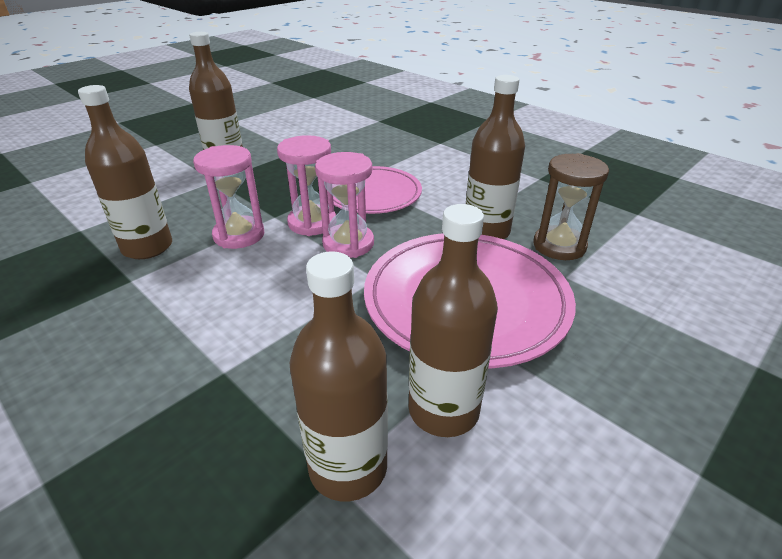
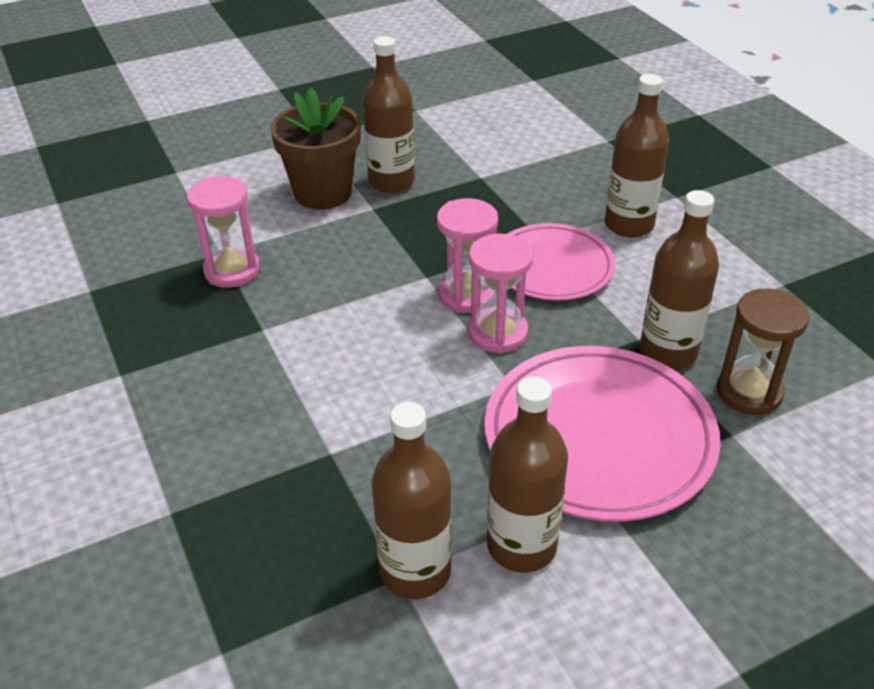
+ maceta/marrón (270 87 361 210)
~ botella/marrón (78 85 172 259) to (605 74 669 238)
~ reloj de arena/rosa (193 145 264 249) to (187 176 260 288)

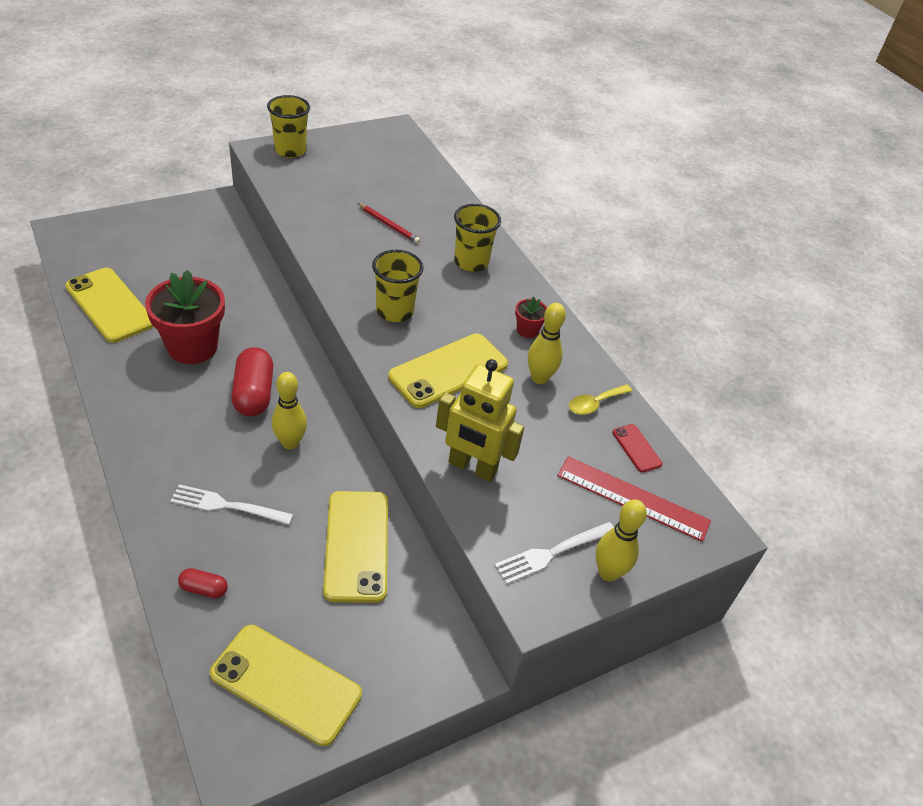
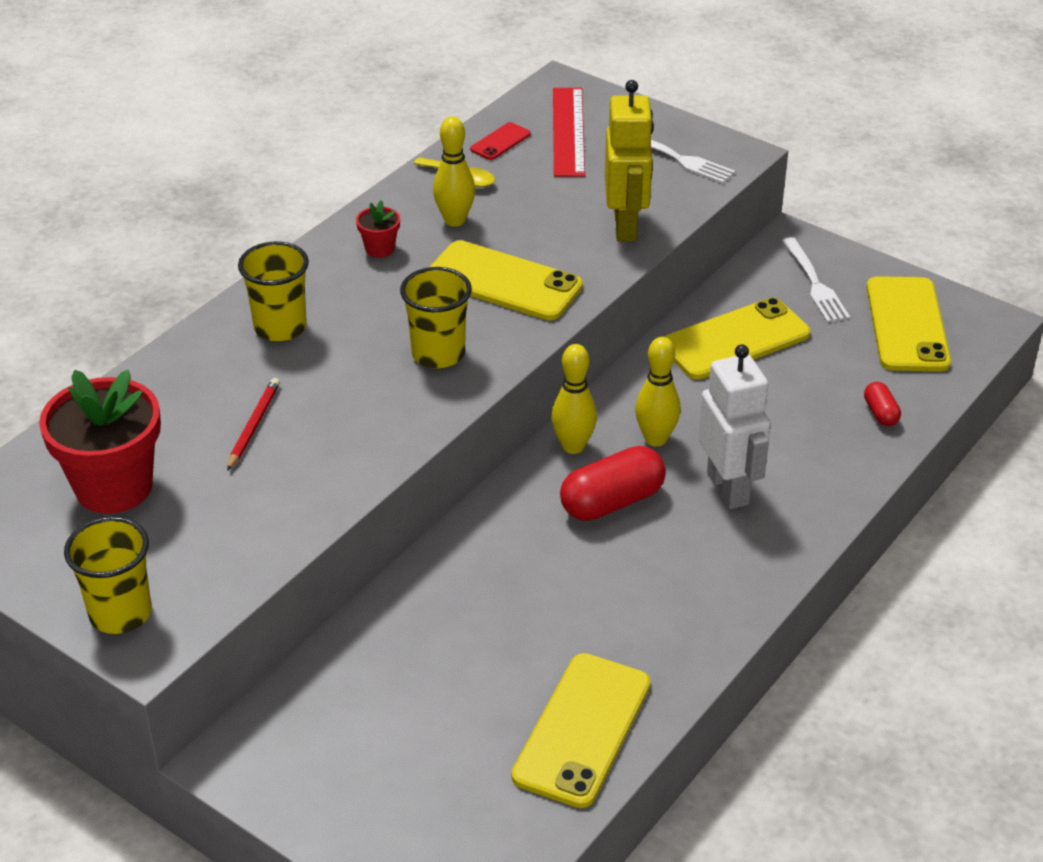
+ robot/blanco (698 344 771 509)
~ maceta/rojo (145 270 225 364) to (39 370 161 514)
~ tenedor/blanco (170 484 294 525) to (782 237 850 322)
~ bolo/amarillo (596 499 647 581) to (551 344 597 454)

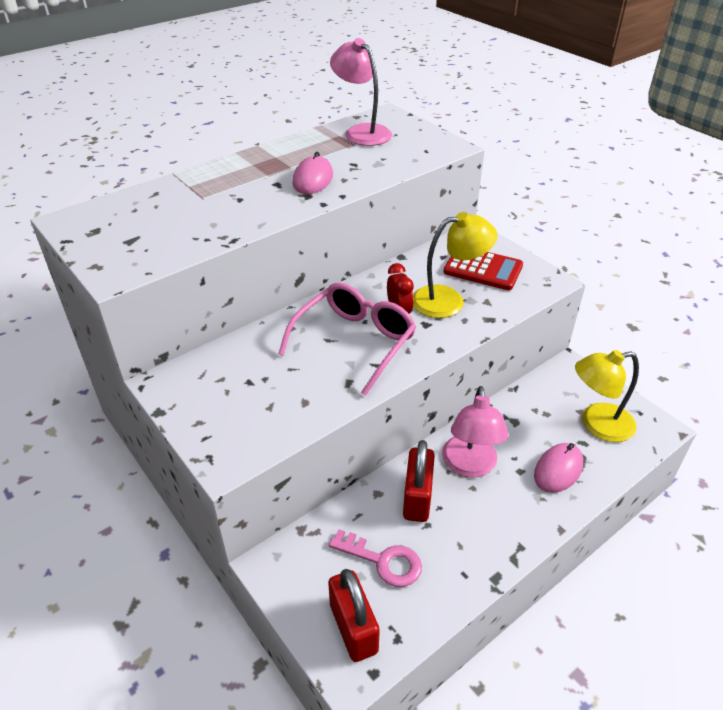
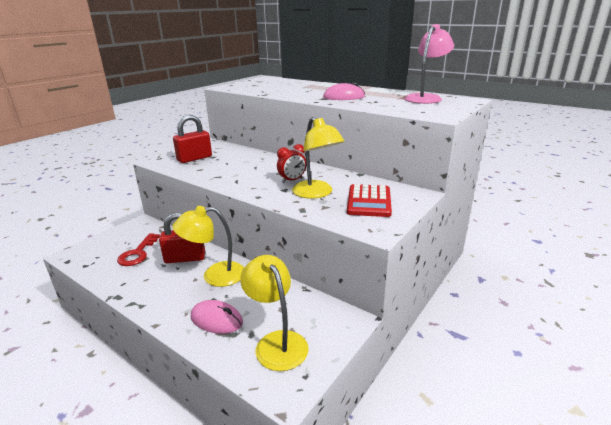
- gafas/rosa (278 283 416 396)
~ candado/rojo (328 569 380 662) to (173 115 212 163)
~ llave/rosa (329 529 422 587) to llave/rojo (117 233 160 266)
~ lámpara/rosa (442 386 509 478) to lámpara/amarillo (173 206 244 287)

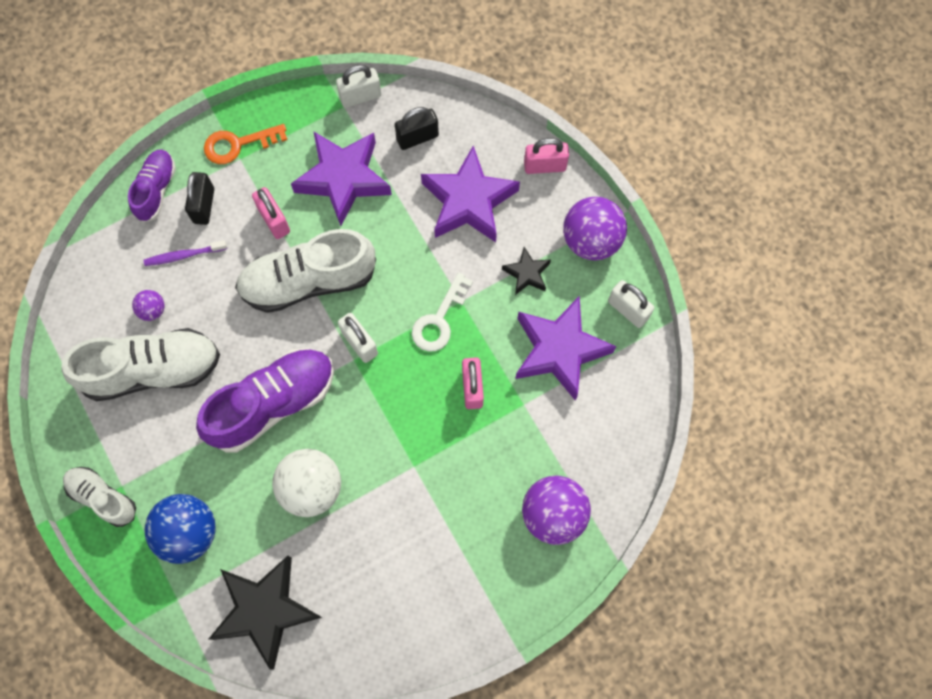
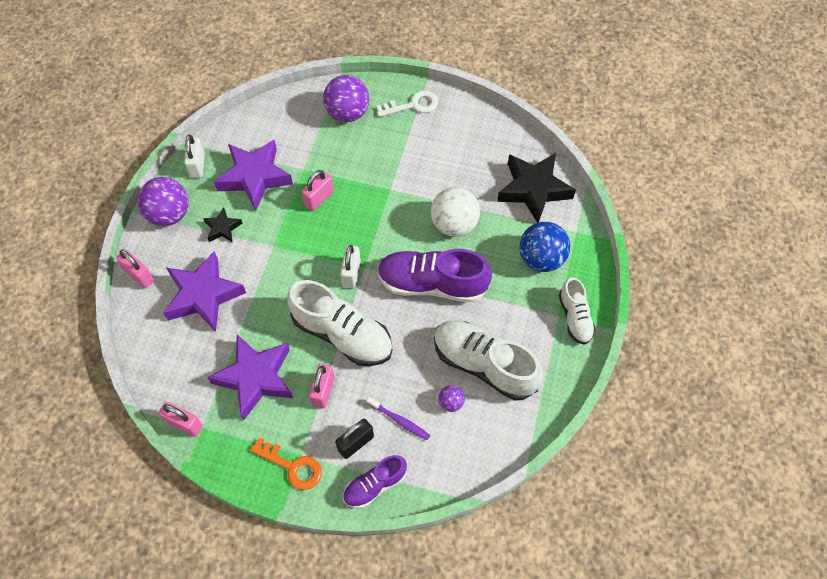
- candado/negro (395 107 439 150)
~ llave/blanco (412 272 473 352) to (376 90 438 117)
~ candado/blanco (336 65 381 108) to candado/rosa (158 402 203 437)

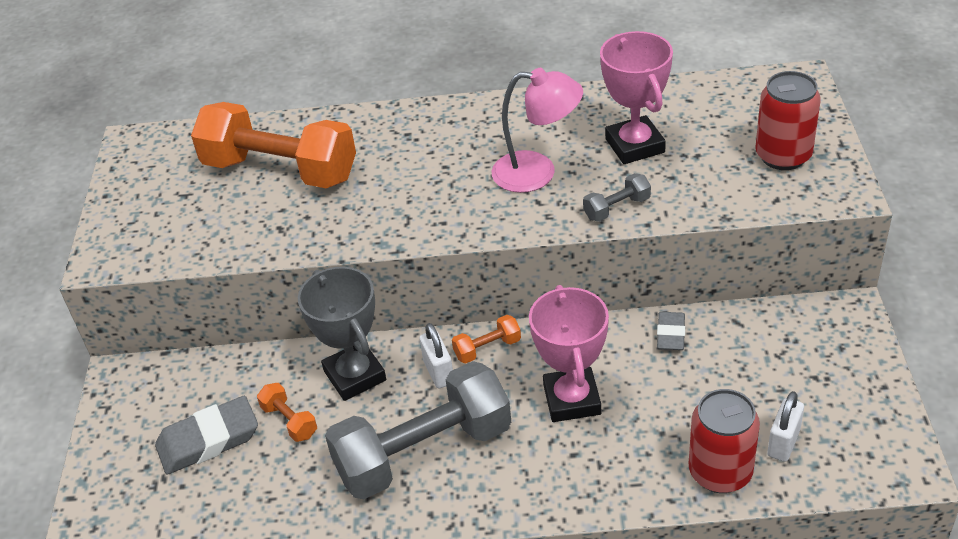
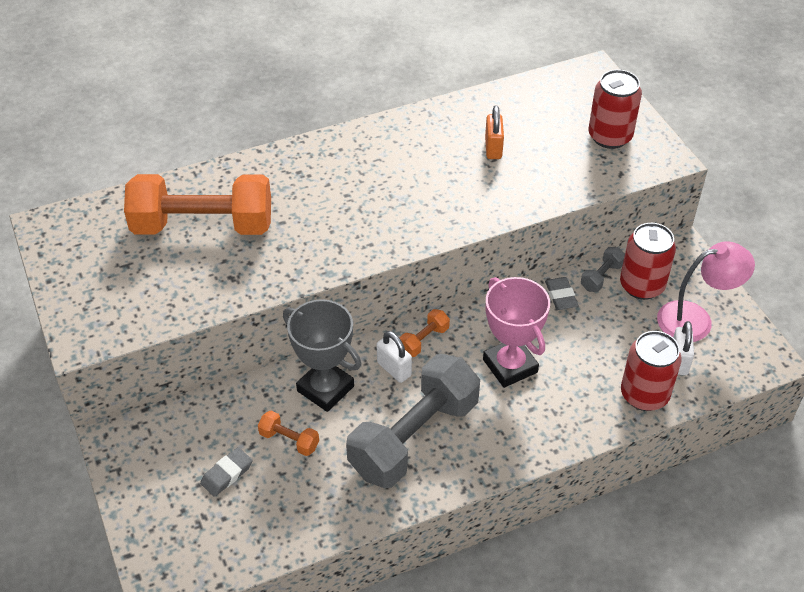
+ lata/rojo (620 223 676 300)
~ lámpara/rosa (492 68 583 193) to (657 241 755 342)
~ mancuerna/gris (583 173 651 222) to (581 247 625 292)
~ trofeo/rosa (600 31 673 164) to candado/naranja (485 105 504 159)
~ goma de borrar/gris (155 396 258 475) = (200 447 253 497) x0.59

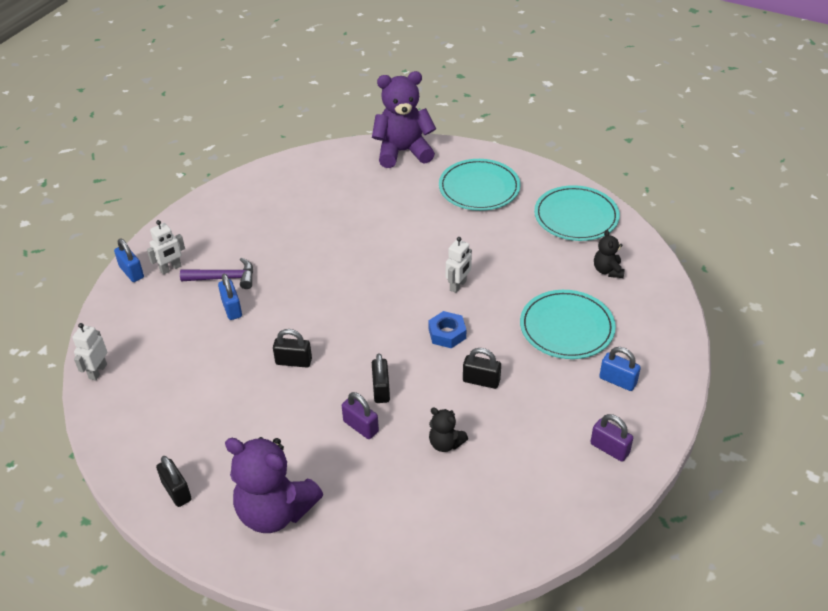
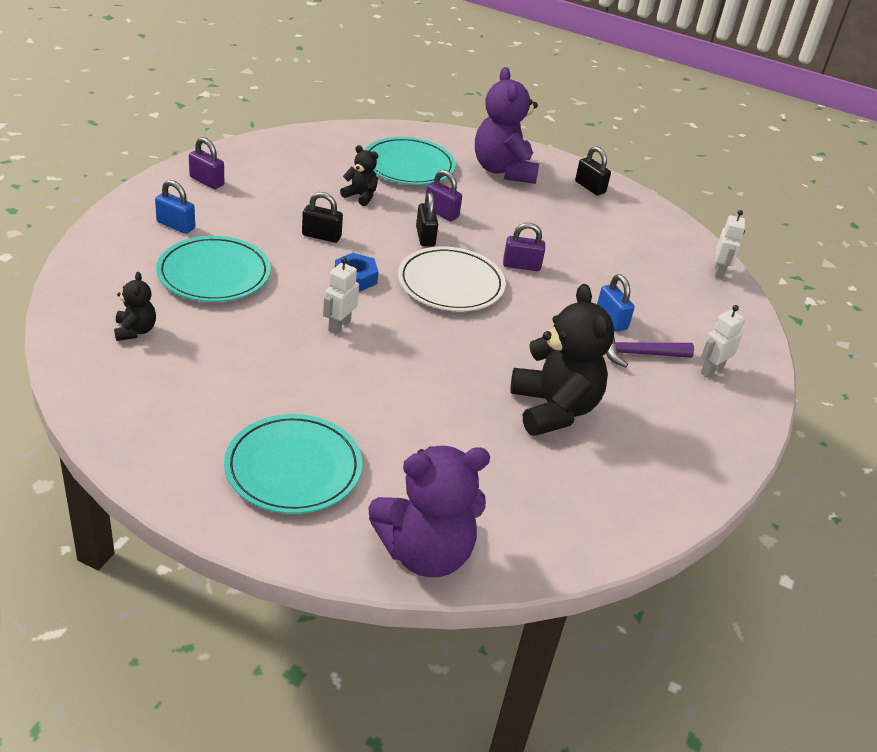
- candado/azul (114 239 144 282)
+ plato/blanco (398 247 506 311)
+ osito/negro (511 284 615 436)
~ plato/turquesa (534 185 620 241) to (365 137 456 185)
~ candado/negro (273 329 312 368) to candado/morado (503 223 545 271)
~ osito/morado (225 437 323 533) = (475 67 539 184) 120 degrees counterclockwise

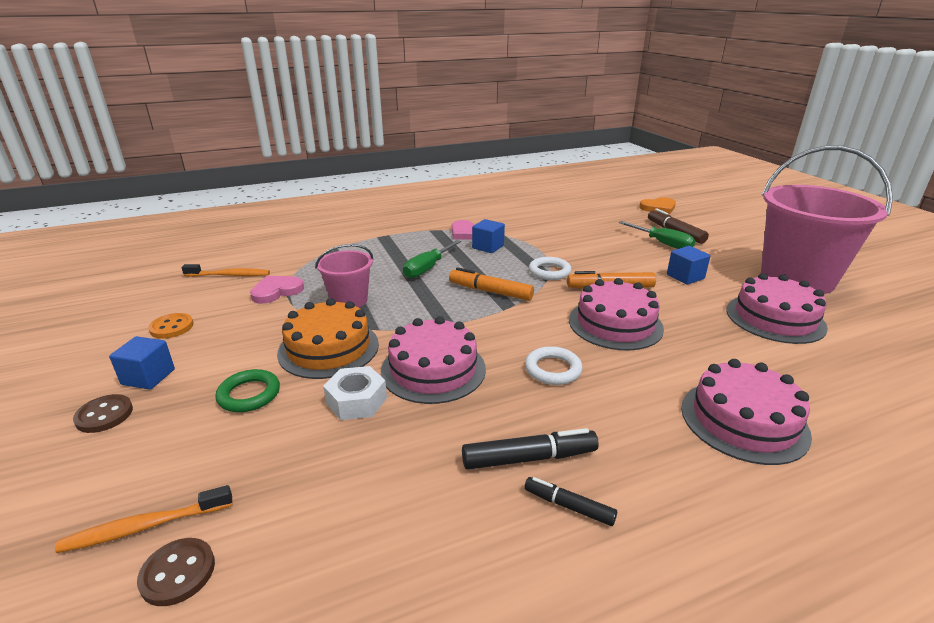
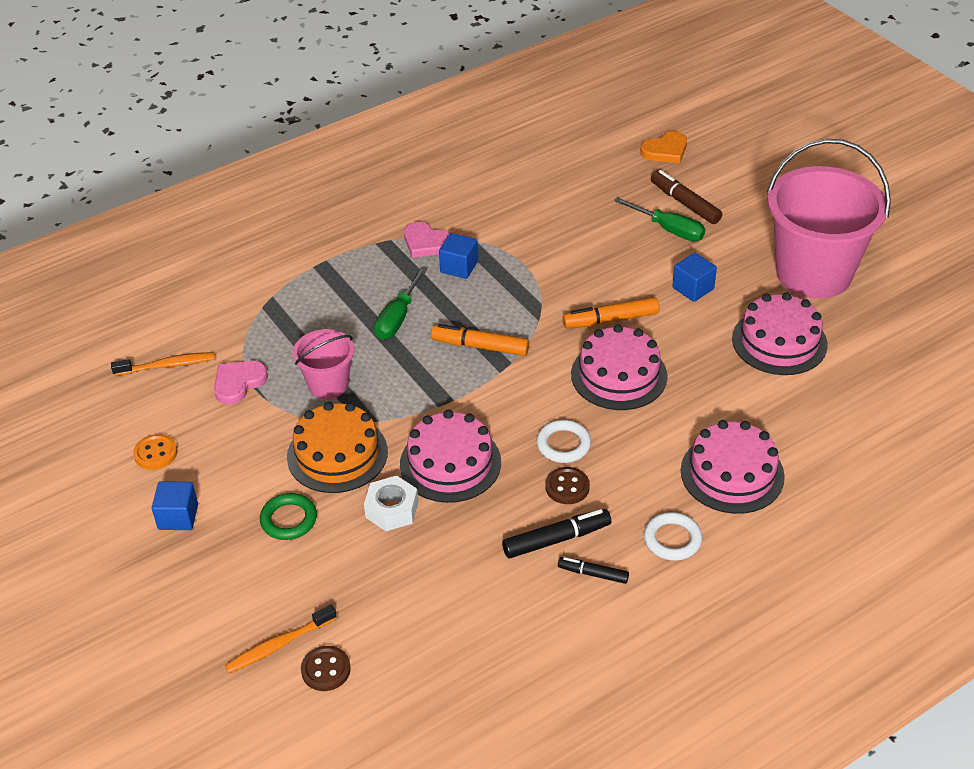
~ botón/marrón (73 394 133 433) to (545 467 590 504)
~ anillo/blanco (529 257 572 280) to (644 512 702 561)

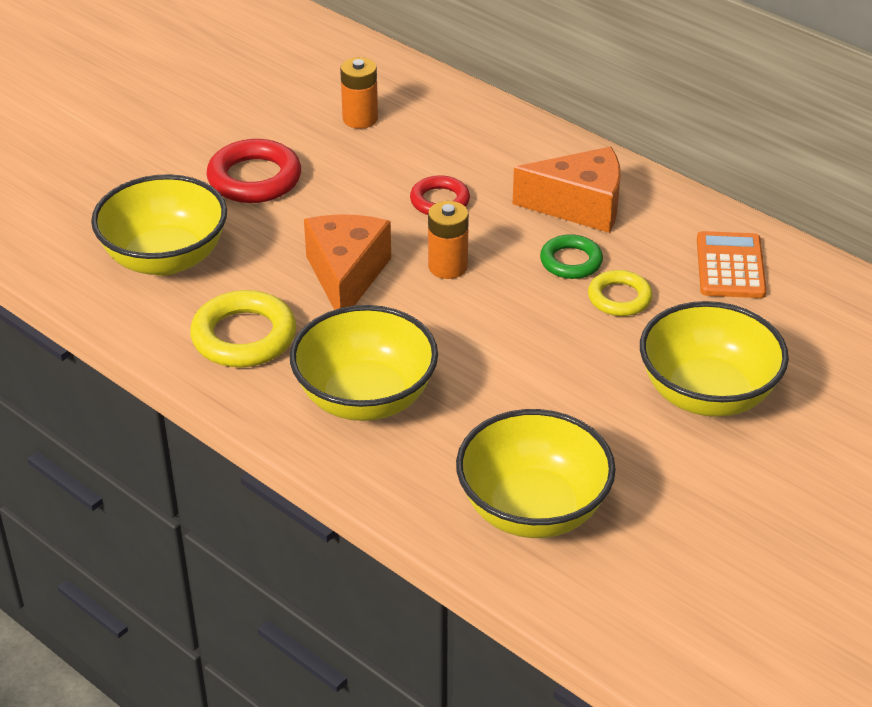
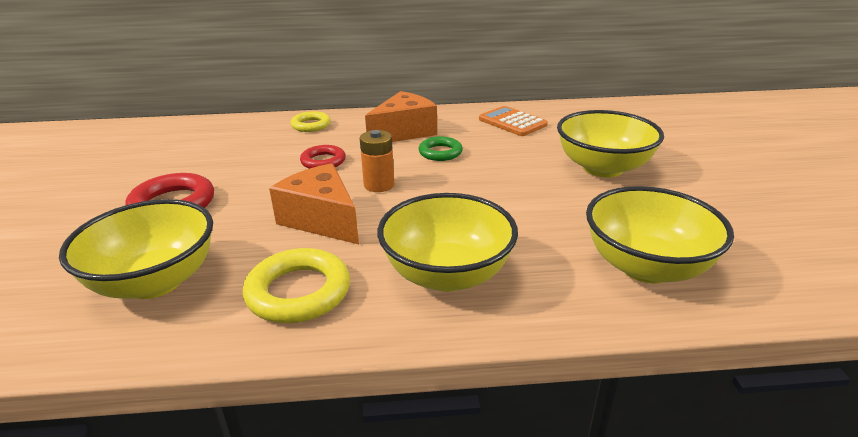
- pila/naranja (340 57 378 129)
~ anillo/amarillo (588 270 653 316) to (290 111 330 132)

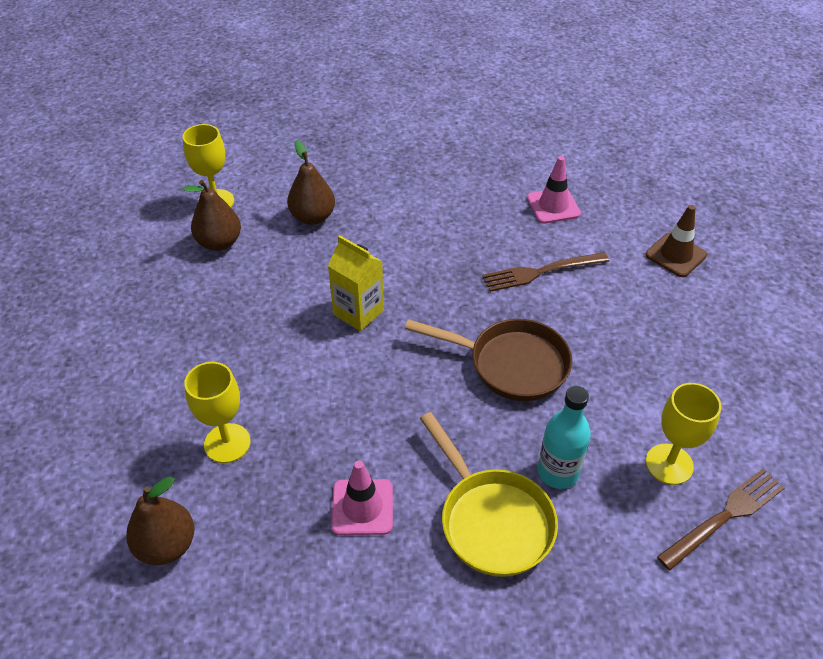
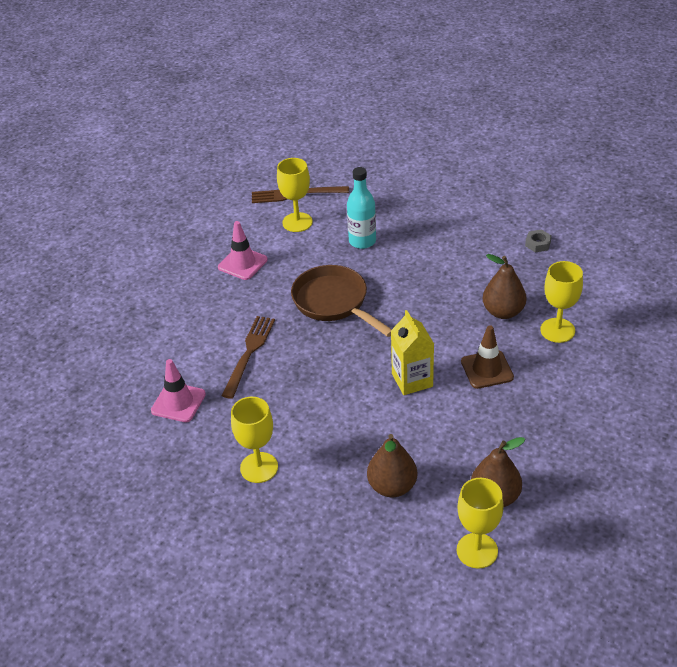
- sartén/amarillo (420 412 558 577)
+ copa/amarillo (231 397 278 483)
+ tuerca/gris (525 229 552 252)
~ pera/marrón (126 477 195 565) to (483 254 526 319)
~ cono de tráfico/rosa (331 461 393 535) to (218 221 268 280)
~ cono de tráfico/marrón (645 205 707 277) to (461 325 514 389)
~ tenedor/marrón (482 252 609 292) = (222 316 275 399) 90 degrees counterclockwise

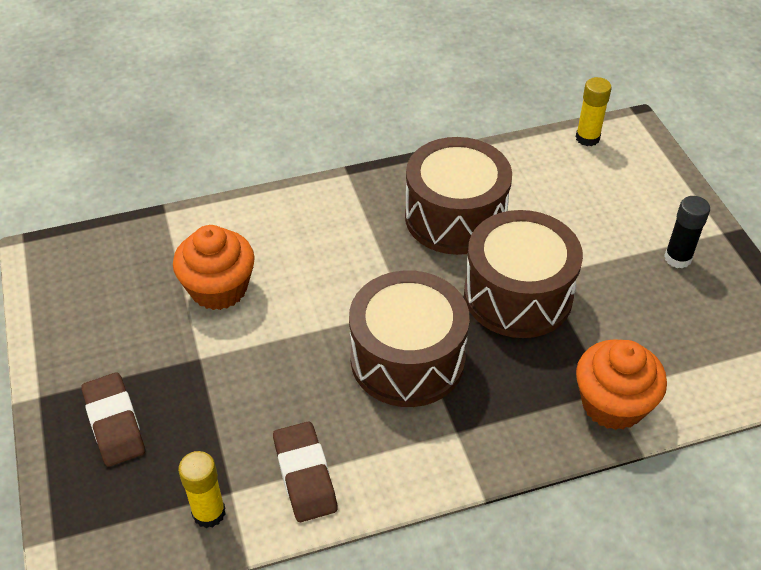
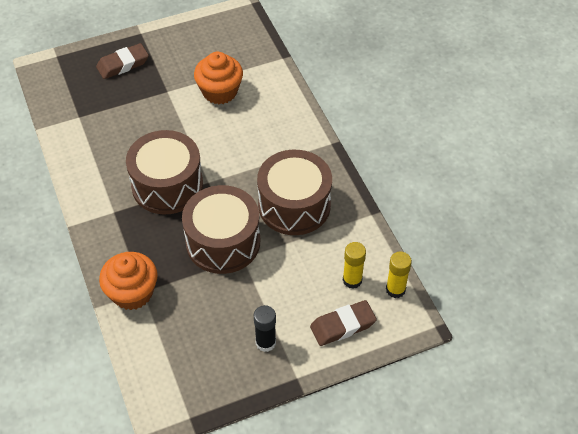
~ barra de pegamento/amarillo (178 451 225 528) to (343 242 366 289)
~ goma de borrar/marrón (273 422 337 522) to (310 300 377 346)

